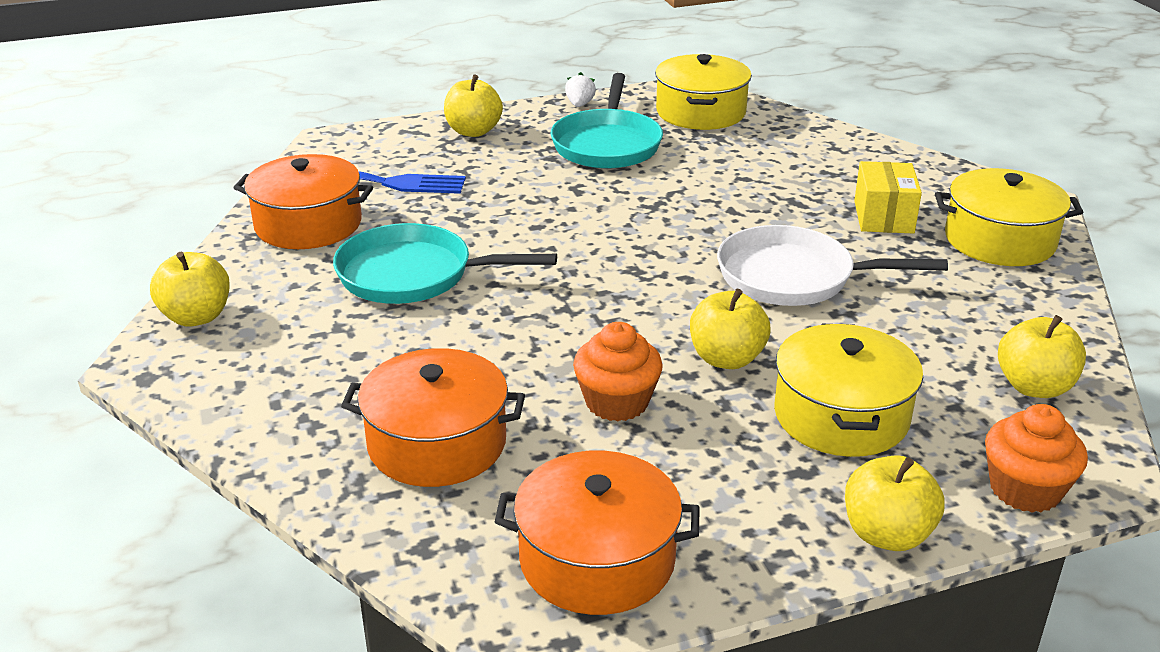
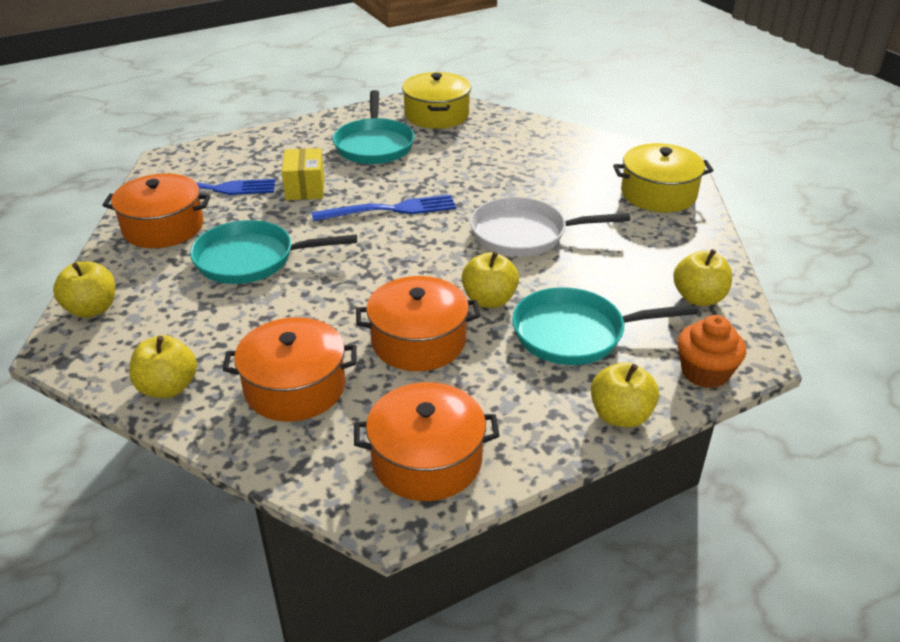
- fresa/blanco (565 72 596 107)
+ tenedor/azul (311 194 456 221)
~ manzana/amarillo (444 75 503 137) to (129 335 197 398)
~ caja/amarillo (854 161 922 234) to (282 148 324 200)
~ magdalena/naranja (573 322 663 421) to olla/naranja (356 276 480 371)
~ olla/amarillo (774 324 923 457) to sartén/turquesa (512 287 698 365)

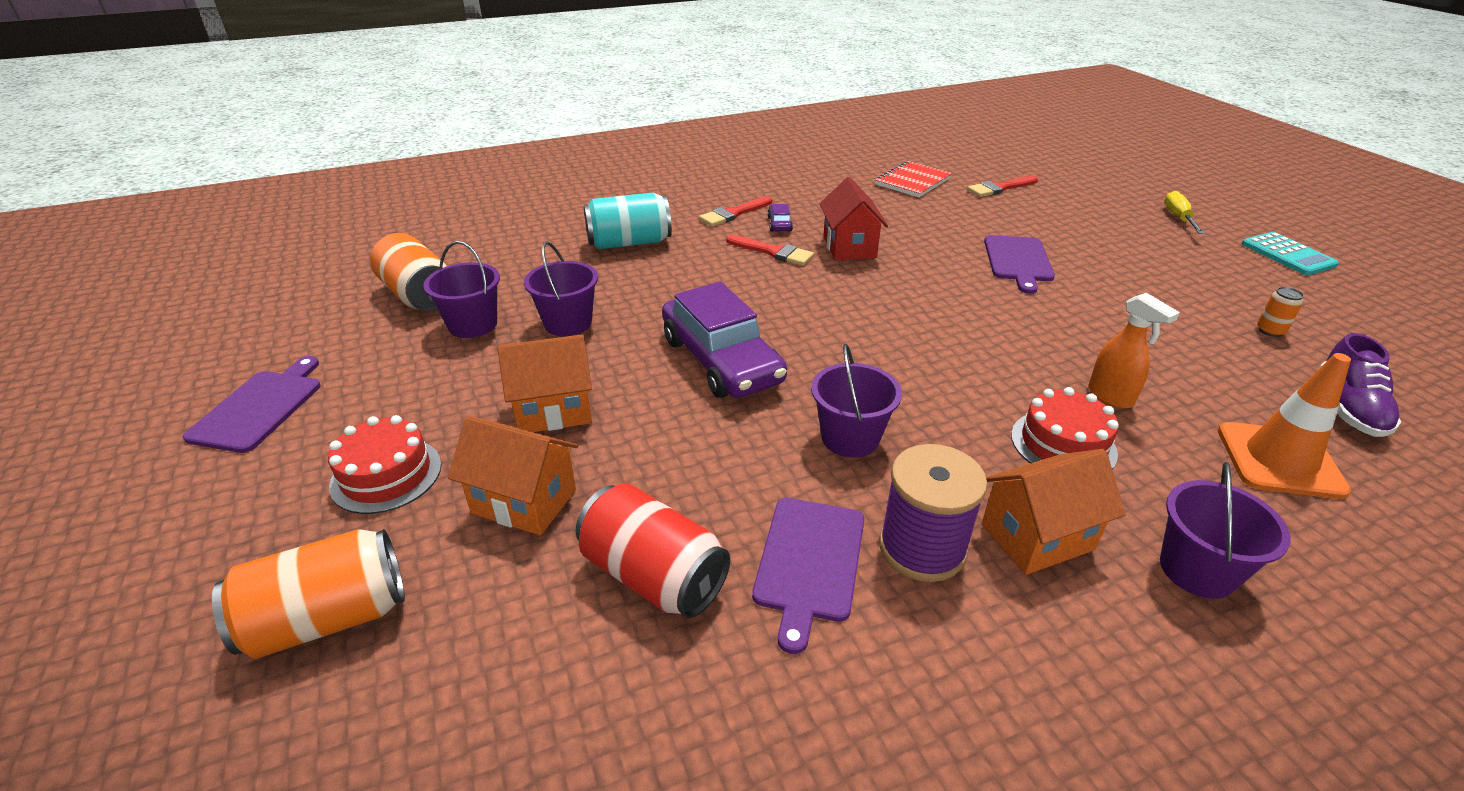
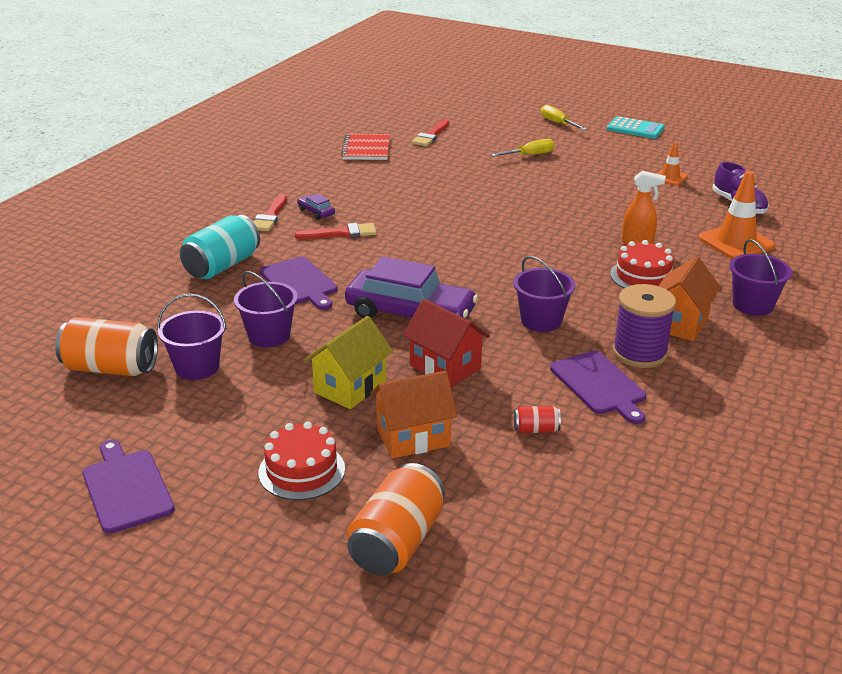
+ destornillador/amarillo (491 139 555 156)
~ casa/rojo (820 177 888 260) to (403 299 489 387)
~ tabla de cortar/morado (984 235 1055 294) to (260 257 338 310)
~ lata/naranja (1257 287 1304 337) to cono de tráfico/naranja (657 142 688 185)
~ casa/naranja (497 334 592 432) to casa/amarillo (305 316 393 409)
~ lata/rojo (576 484 730 618) = (514 406 561 433) x0.46

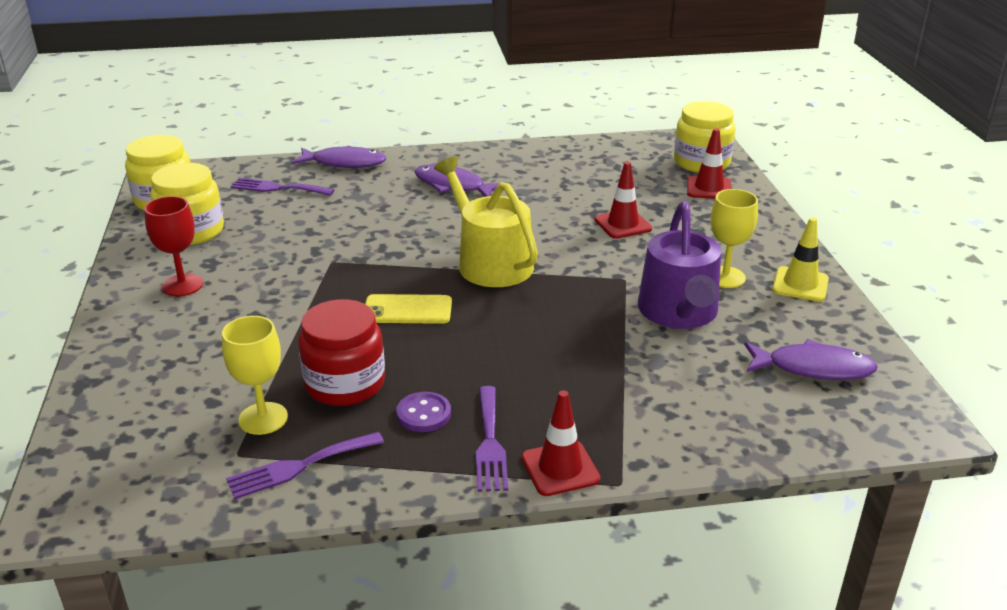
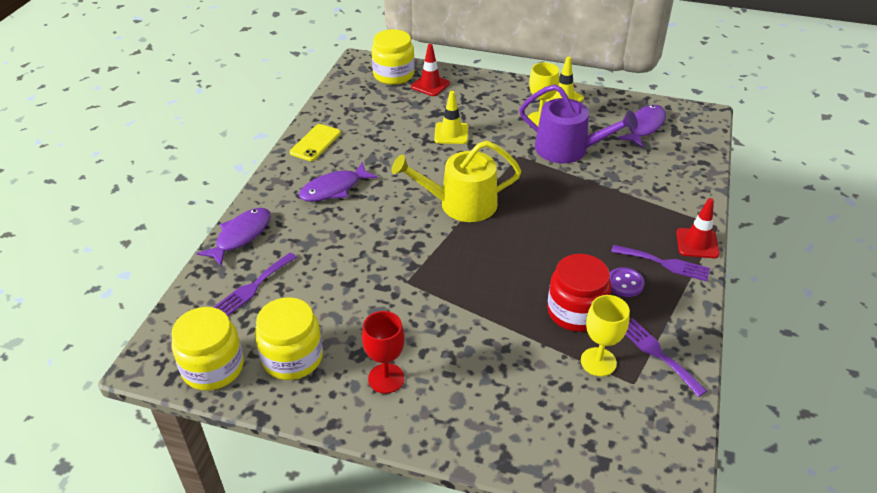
~ móvil/amarillo (365 294 452 324) to (290 124 341 161)
~ cono de tráfico/rojo (594 162 652 239) to cono de tráfico/amarillo (434 91 468 144)
~ tenedor/morado (226 432 384 499) = (625 318 707 397) 150 degrees clockwise

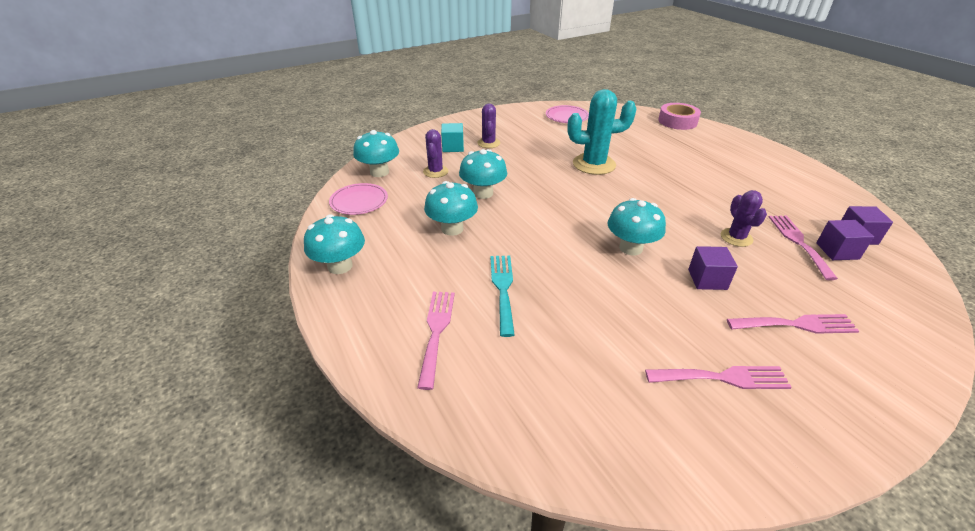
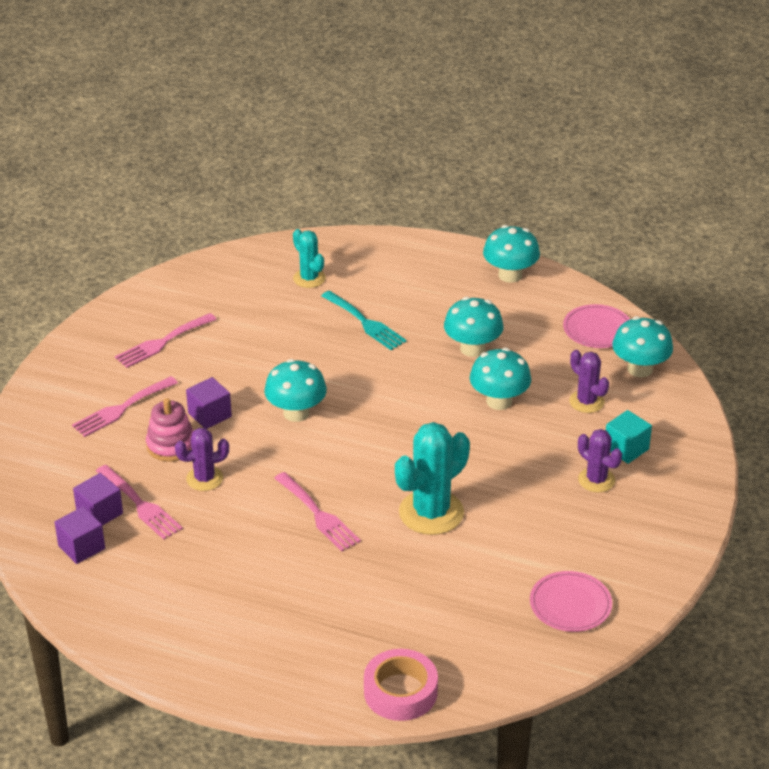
+ juguete apilable/rosa (146 398 194 462)
+ cactus/turquesa (293 229 326 288)
~ tenedor/rosa (417 292 455 390) to (274 472 361 552)
~ cactus/morado (721 190 767 247) = (175 428 229 491) 60 degrees counterclockwise

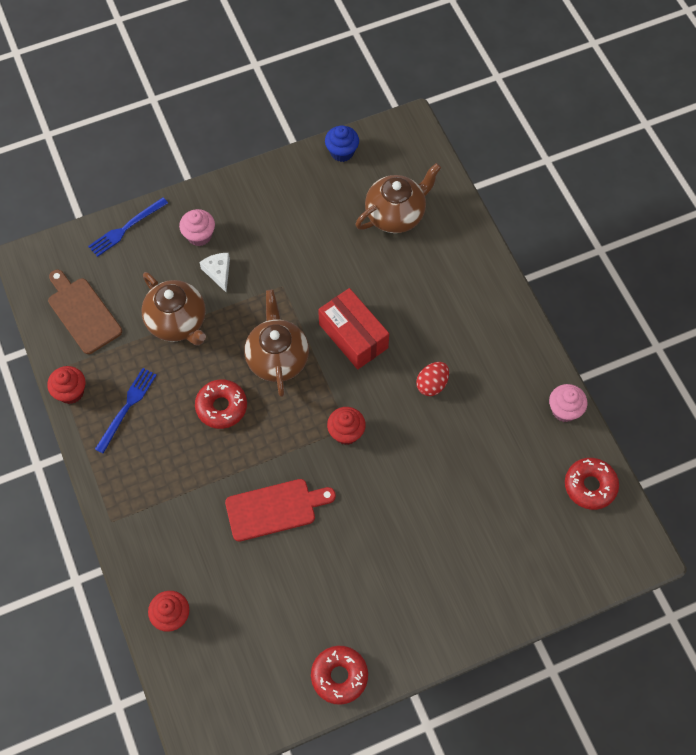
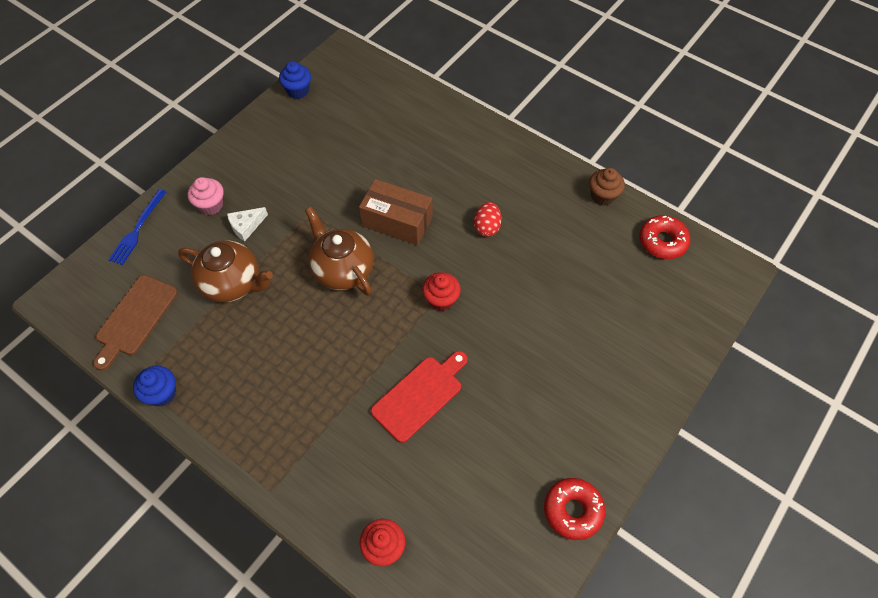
- tenedor/azul (95 368 157 454)
- rosquilla/rojo (195 379 247 429)
- tetera/marrón (355 163 441 233)
~ magdalena/rojo (47 366 85 404) to magdalena/azul (133 366 176 407)
~ caja/rojo (318 288 389 369) to caja/marrón (359 179 433 245)
~ magdalena/rosa (549 384 587 422) to magdalena/marrón (589 168 625 206)
~ tabla de cortar/marrón (48 270 122 354) = (93 275 178 371) 90 degrees counterclockwise
~ queso/blanco (199 253 230 292) = (227 207 268 241) 75 degrees counterclockwise

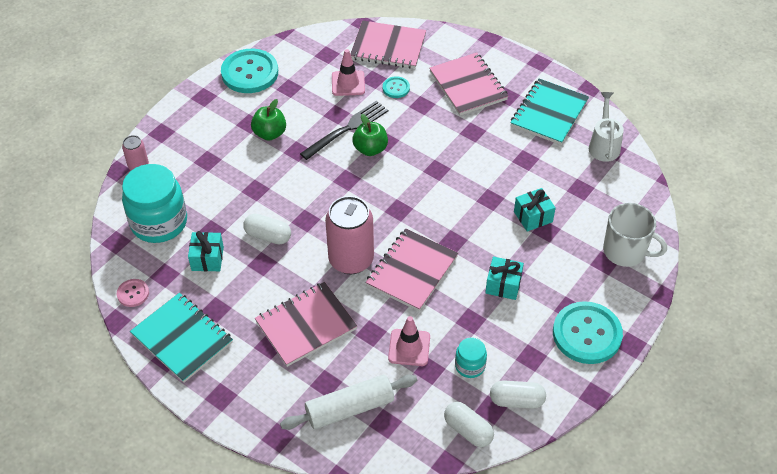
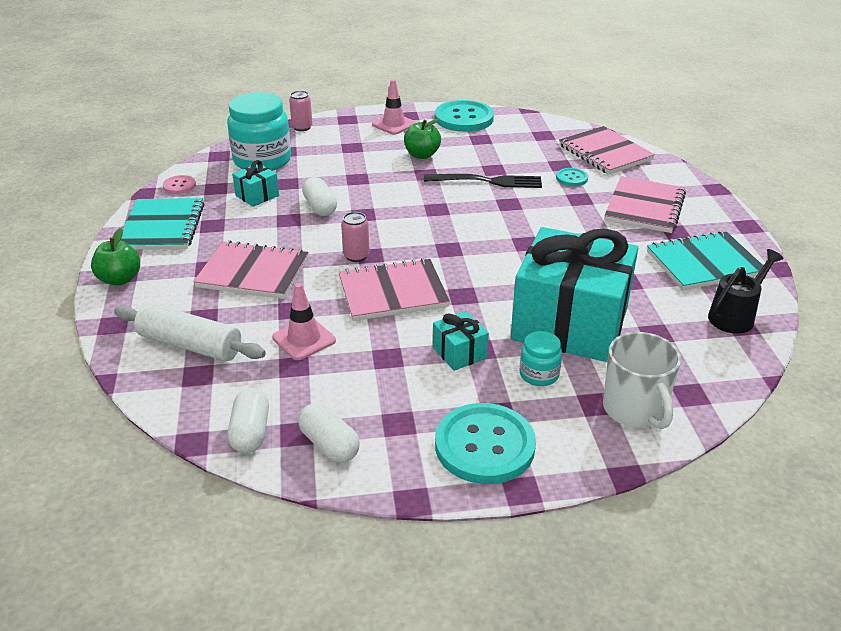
~ cono de tráfico/rosa (332 49 365 96) to (372 80 416 135)
~ manzana/verde (352 114 388 156) to (91 228 140 285)
~ tarro/turquesa (455 338 487 378) to (520 331 562 386)
~ regadera/blanco (589 92 624 162) to regadera/negro (708 249 784 334)
~ lata/rosa (325 196 374 275) = (341 212 370 262) x0.50
~ regalo/turquesa (514 188 556 232) = (511 227 638 362) x2.47

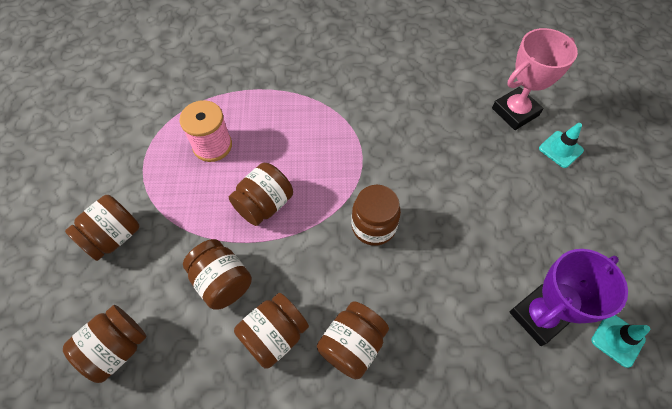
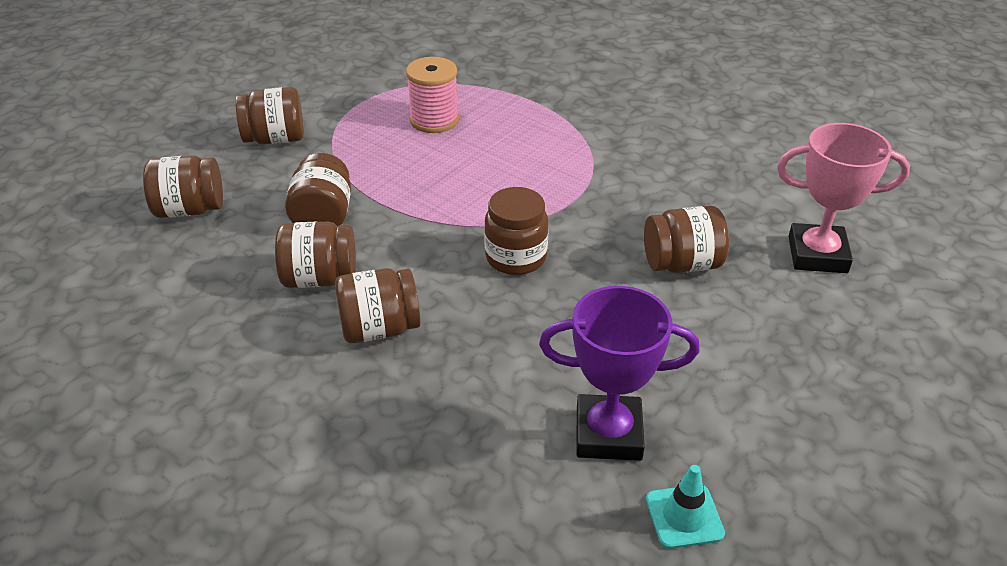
- cono de tráfico/turquesa (539 123 584 168)
~ tarro/marrón (229 163 293 226) to (644 206 729 273)

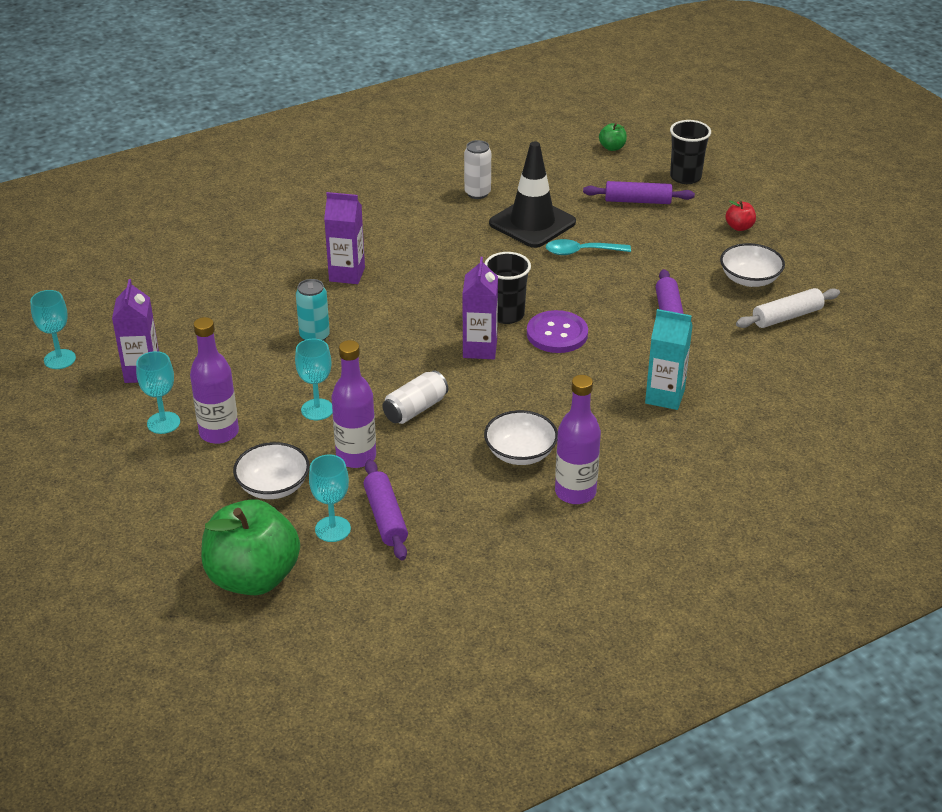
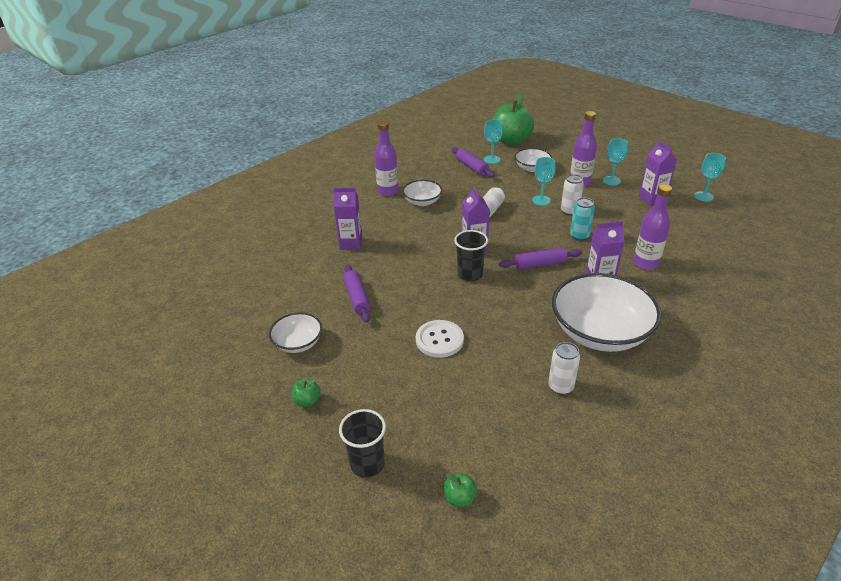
- cono de tráfico/negro (489 141 576 248)
- botón/morado (527 310 588 353)
- rodillo/blanco (736 288 840 328)
+ cuenco/blanco (552 273 662 352)
+ lata/blanco (561 174 584 216)
~ botella/morado (331 340 376 468) to (633 184 672 270)
~ rodillo/morado (583 181 695 204) to (499 247 582 270)
~ cuchara/turquesa (546 239 631 255) to botón/blanco (416 320 464 358)
~ cartón de leche/turquesa (645 309 693 410) to cartón de leche/morado (333 188 362 250)
~ manzana/rojo (726 201 756 231) to manzana/verde (292 378 321 407)

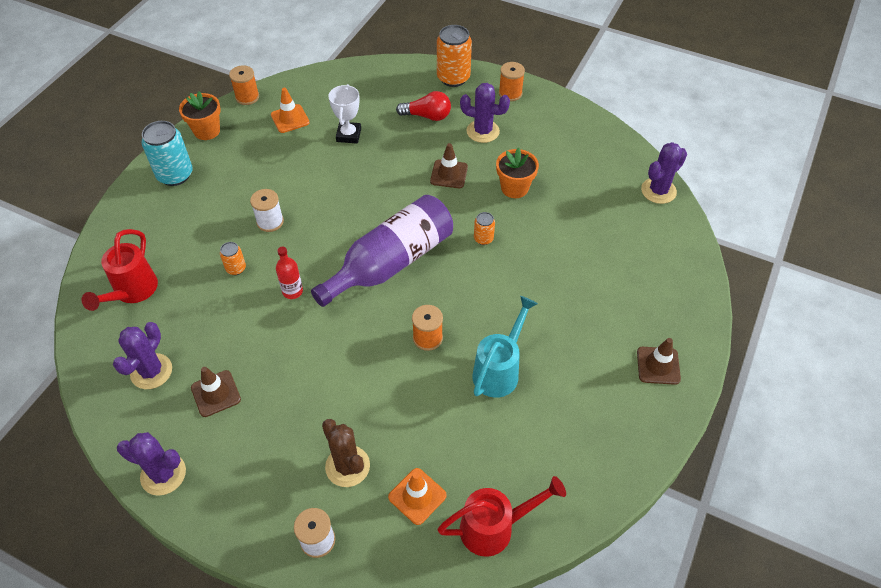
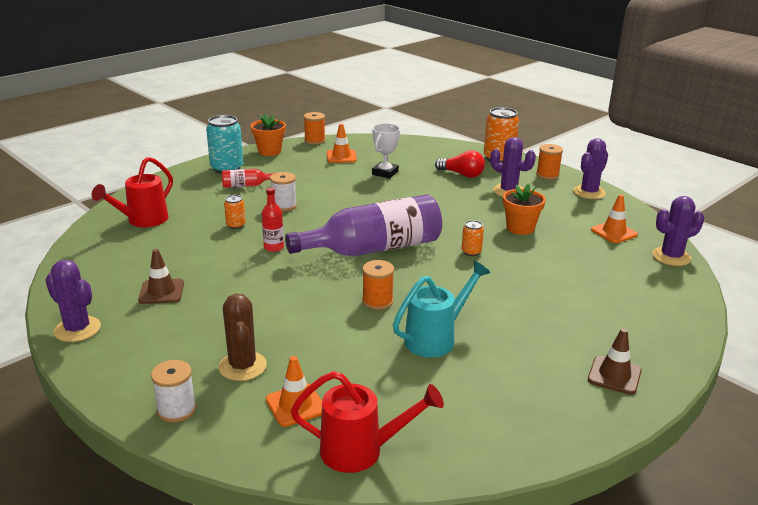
- cono de tráfico/marrón (430 143 468 188)
+ botella/rojo (222 169 274 188)
+ cono de tráfico/naranja (591 194 638 243)
~ cactus/morado (113 322 172 389) to (573 138 608 199)

